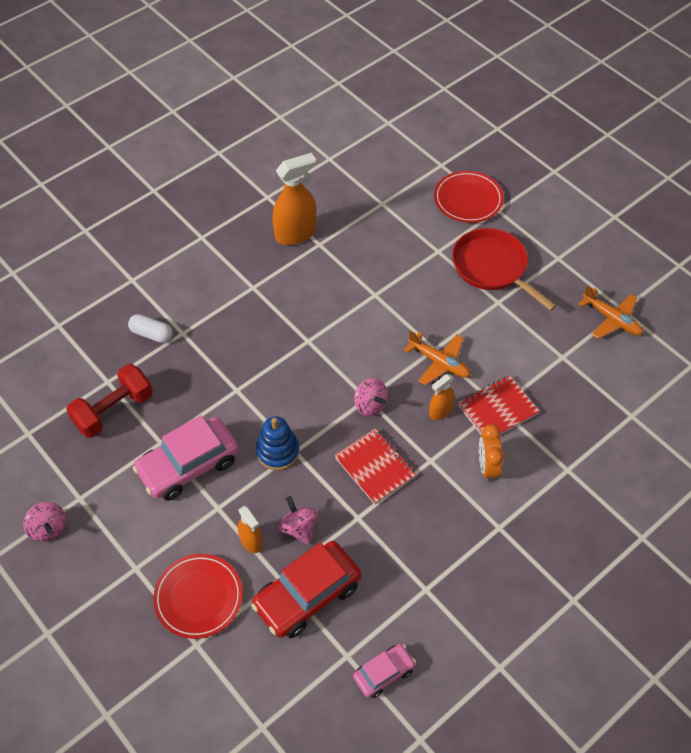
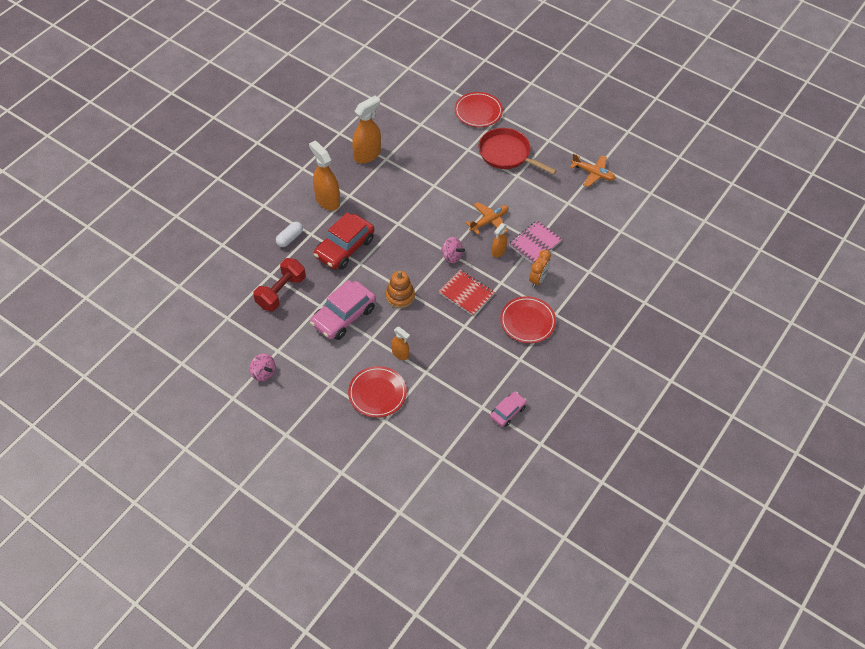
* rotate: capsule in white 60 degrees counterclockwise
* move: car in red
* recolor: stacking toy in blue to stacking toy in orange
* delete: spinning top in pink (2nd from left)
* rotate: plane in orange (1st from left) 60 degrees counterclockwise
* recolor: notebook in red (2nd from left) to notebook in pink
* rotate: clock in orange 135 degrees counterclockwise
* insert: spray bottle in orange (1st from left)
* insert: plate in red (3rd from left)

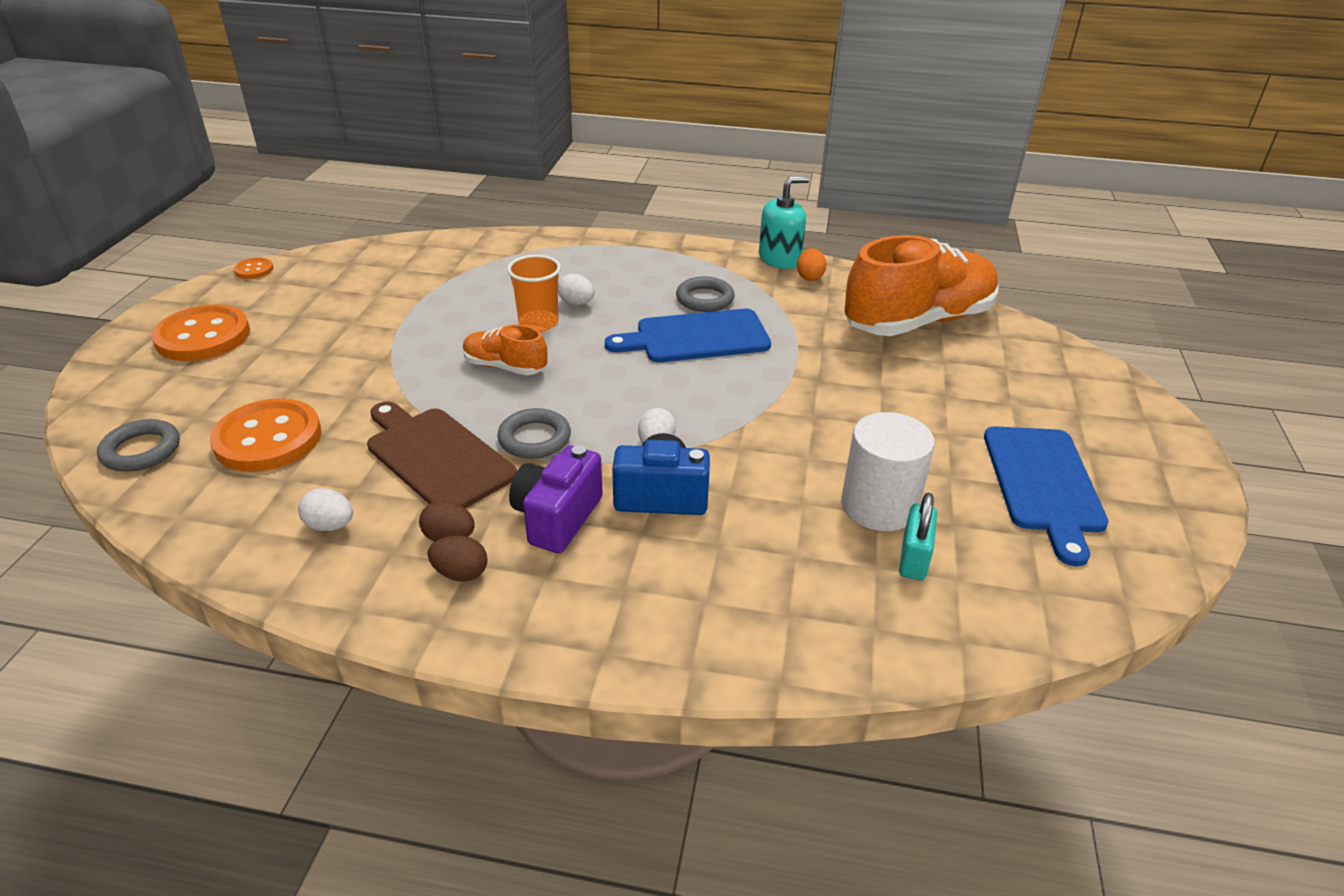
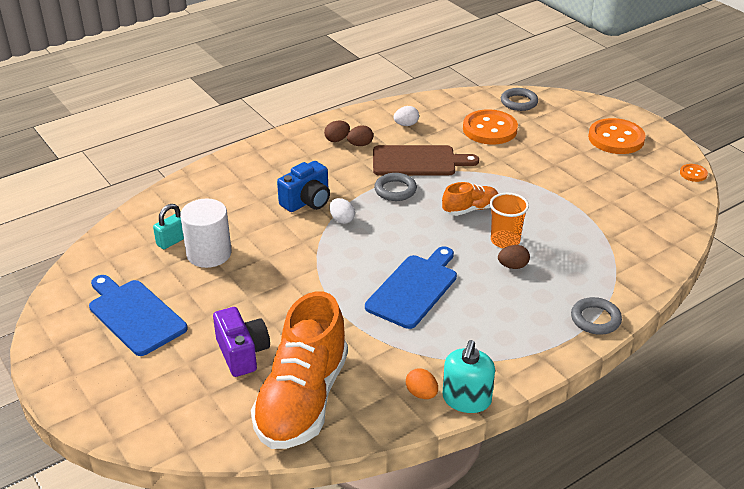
* move: camera in purple
* recolor: egg in white (2nd from left) to egg in brown (3rd from left)
* move: ring in grey (3rd from left)
* rotate: padlock in turquoise 75 degrees clockwise

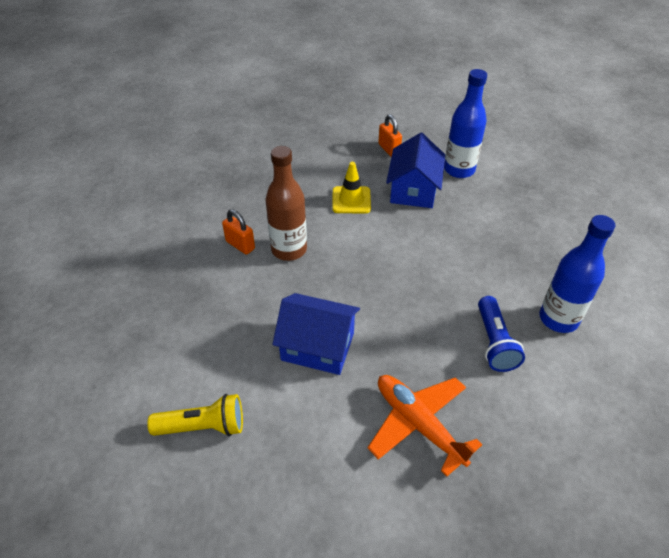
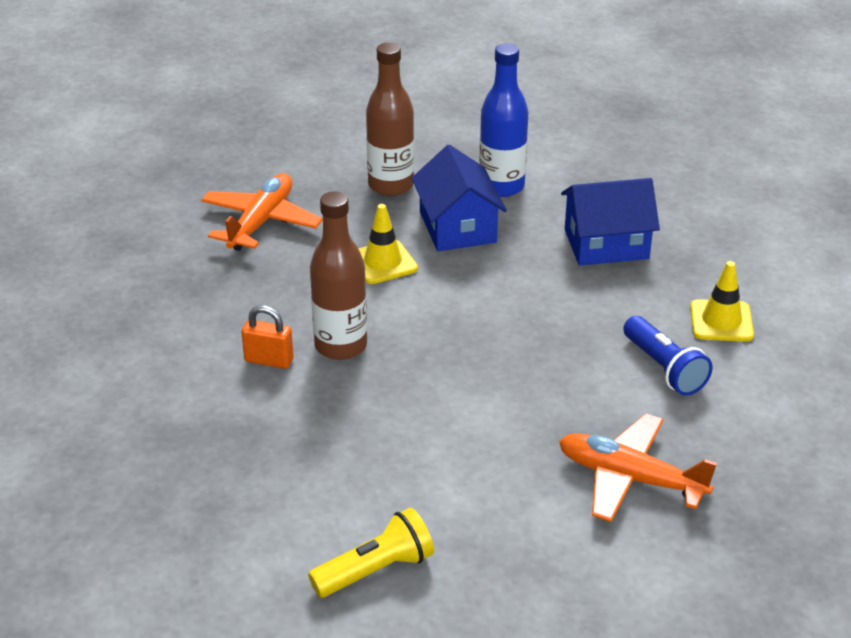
* move: house in blue (1st from left in the first image) to house in blue (2nd from left)
* replace: padlock in orange (2nd from left) to bottle in brown (2nd from left)
* replace: bottle in blue (2nd from left) to traffic cone in yellow (2nd from left)
* insert: plane in orange (1st from left)

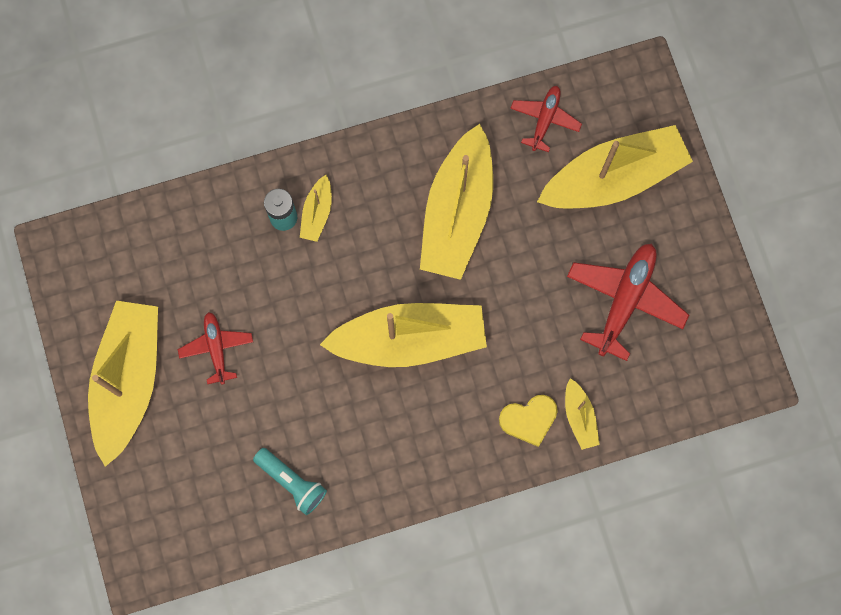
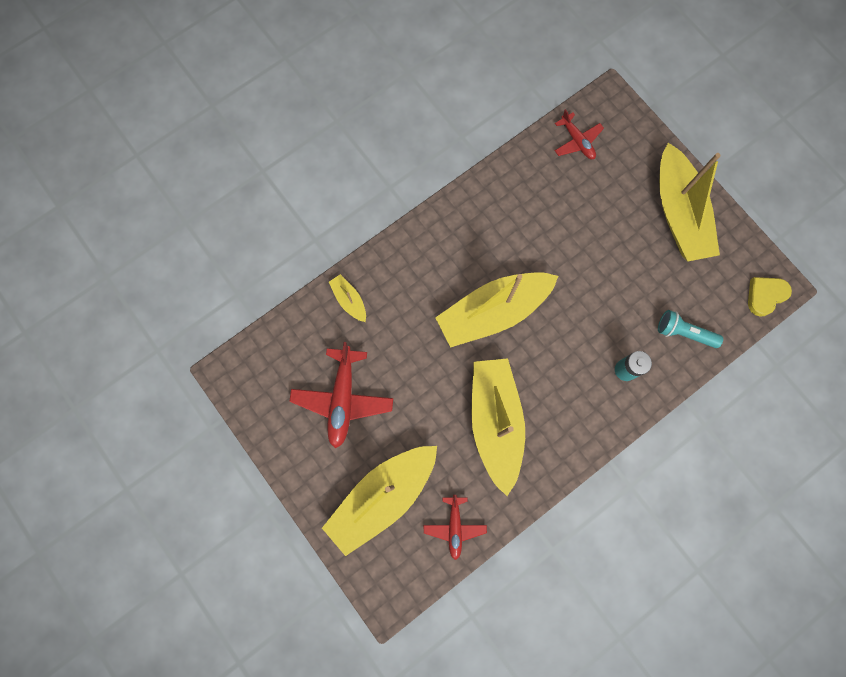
* move: plane in red (1st from left in the first image) to plane in red (3rd from left)
* move: flashlight in turquoise
* delete: boat in yellow (2nd from left)
* move: heart in yellow

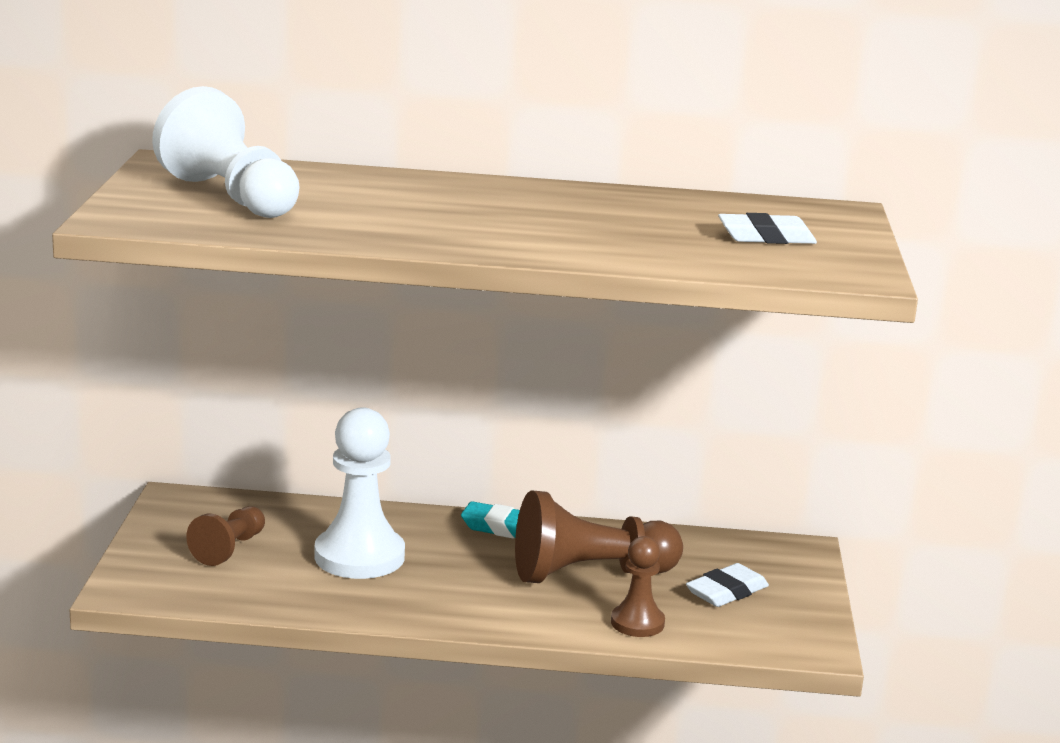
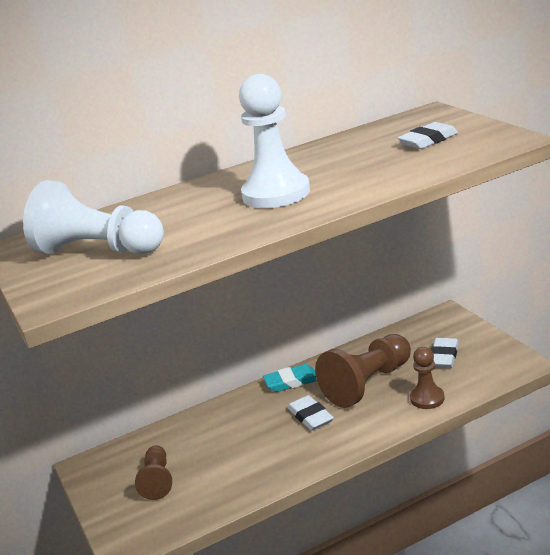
* move: pawn in white (2nd from left)
* insert: eraser in white (1st from left)

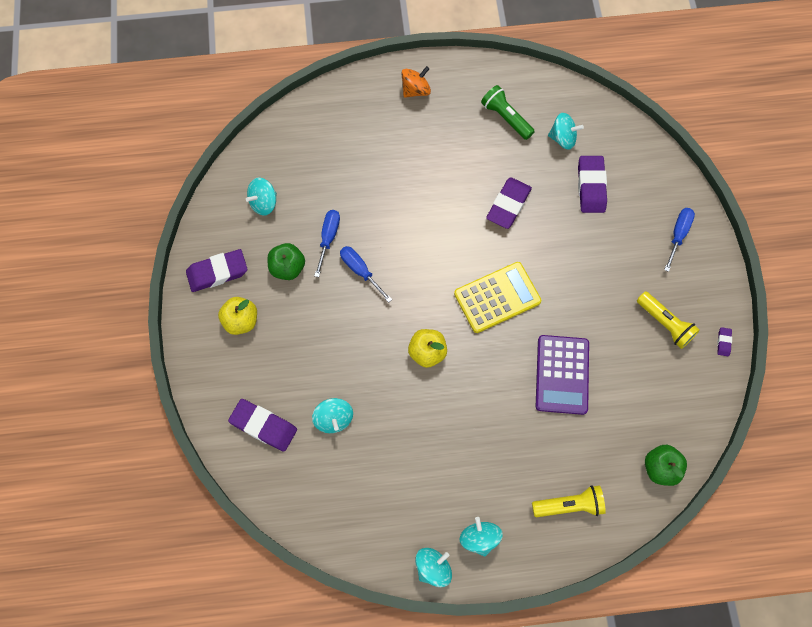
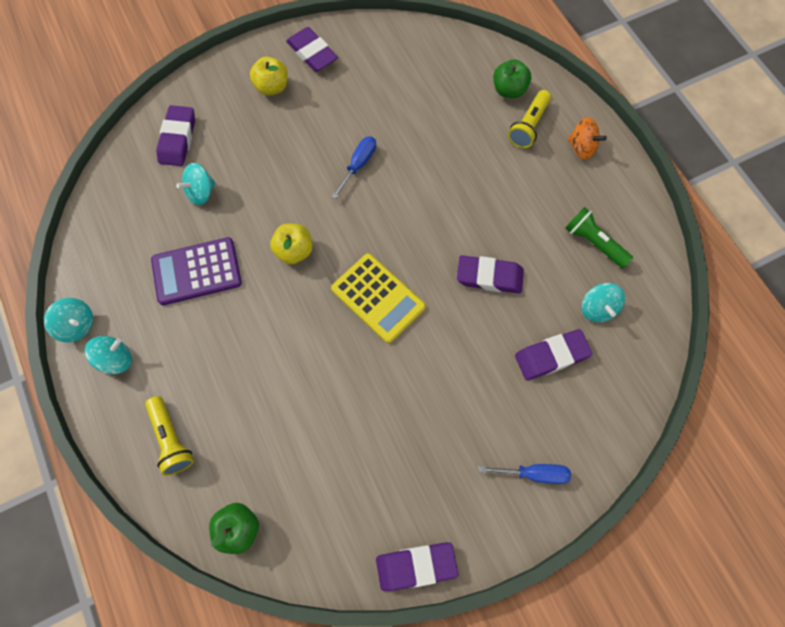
* delete: spinning top in turquoise (1st from left)
* move: apple in green (1st from left in the first image) to apple in green (2nd from left)
* delete: screwdriver in blue (1st from left)
* rotate: flashlight in green 75 degrees counterclockwise
* move: calculator in purple
* move: flashlight in yellow (2nd from left)
* resize: eraser in purple (5th from left in the first image) x2.23

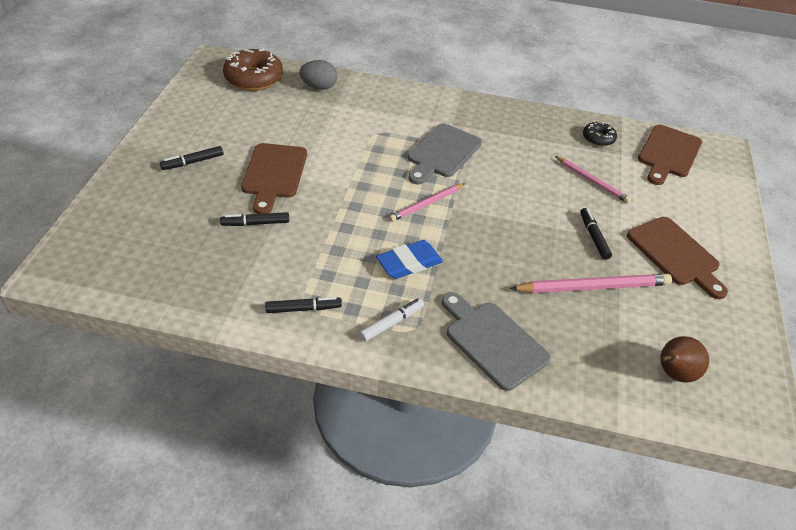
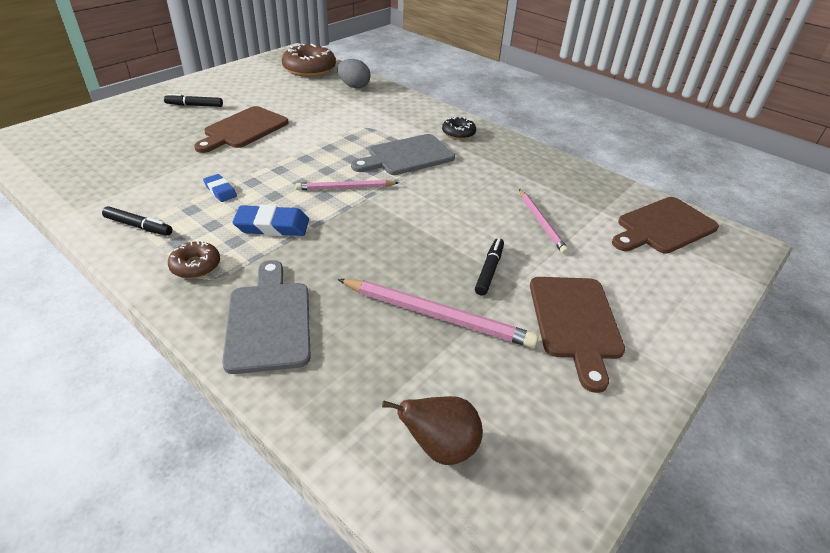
* delete: marker in black (2nd from left)
* replace: marker in white to donut in brown (1st from left)
* move: donut in black
* insert: eraser in blue (1st from left)

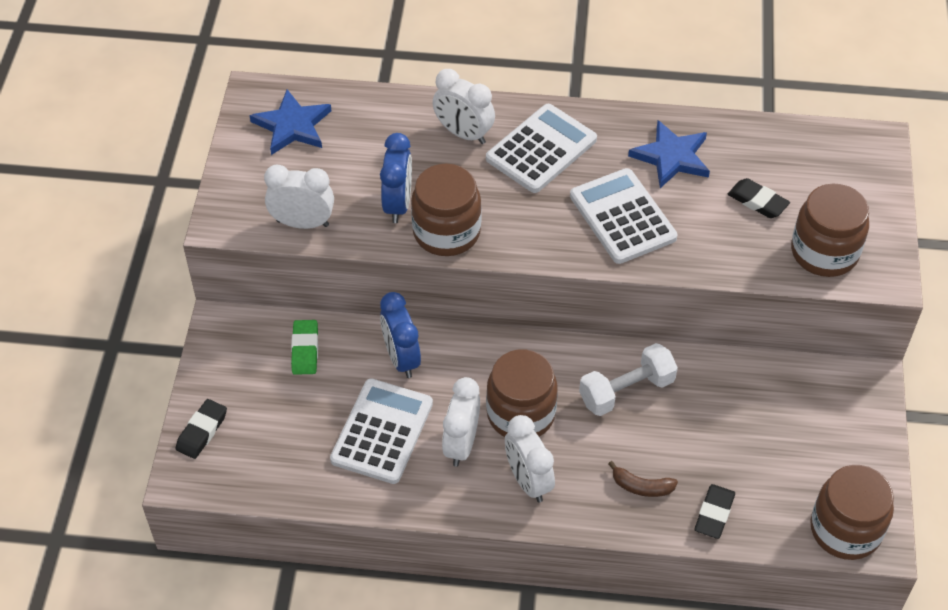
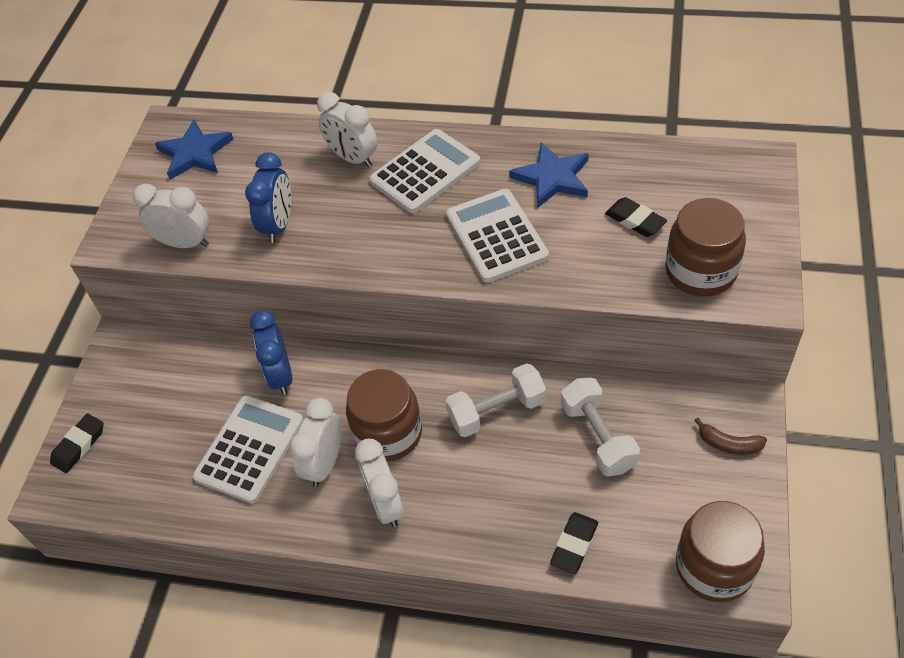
* delete: eraser in green
* delete: jar in brown (1st from left)
* move: banana in brown
* insert: dumbbell in white (2nd from left)

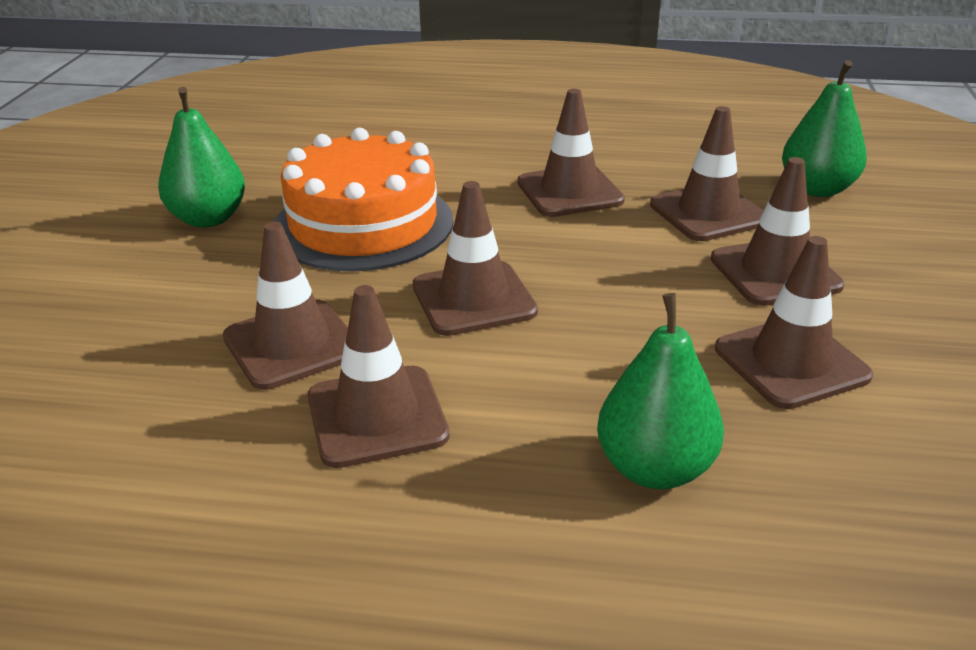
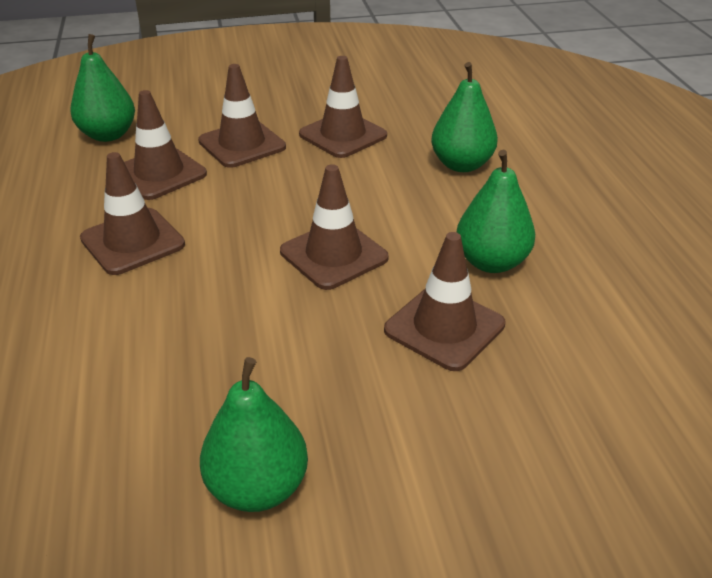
* delete: cake in orange
* replace: traffic cone in brown (2nd from left) to pear in green (4th from left)

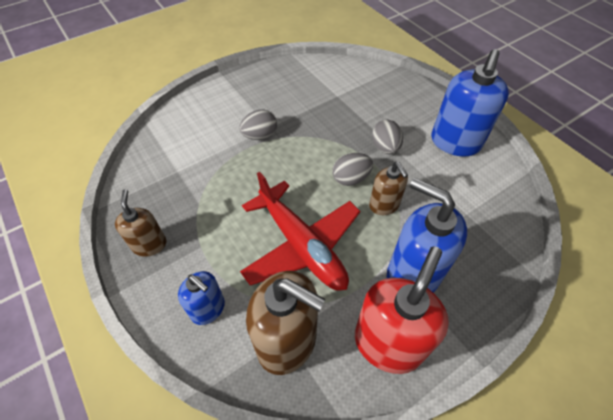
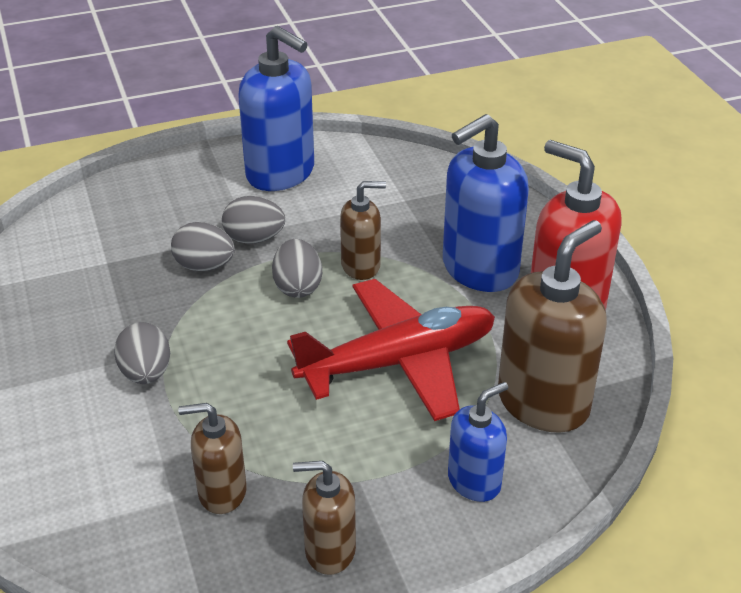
* insert: egg in grey (2nd from left)
* insert: soap dispenser in brown (1st from left)

